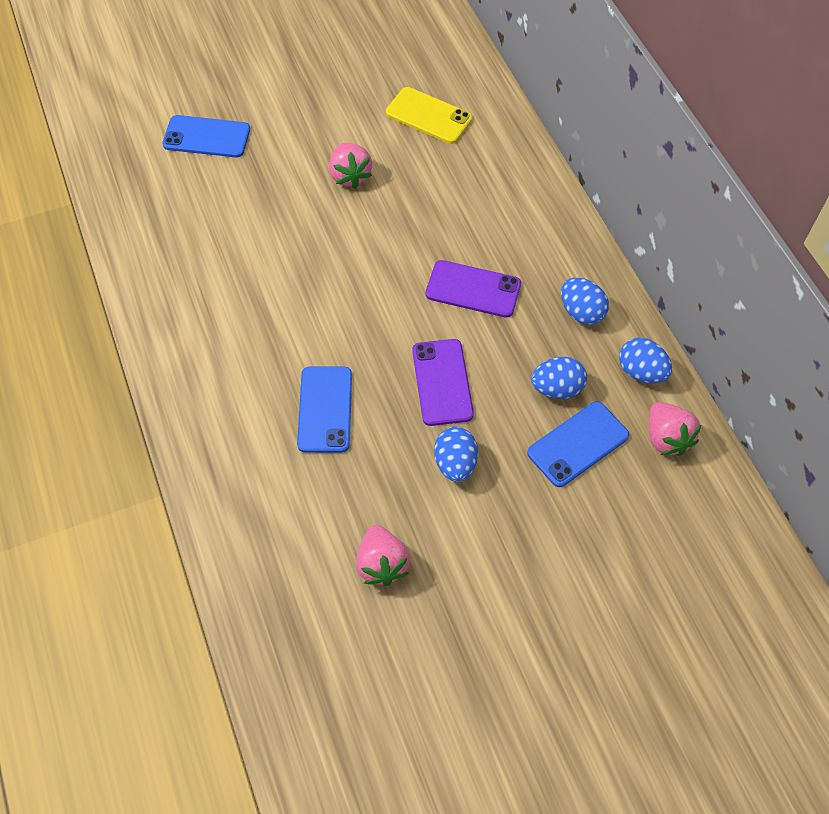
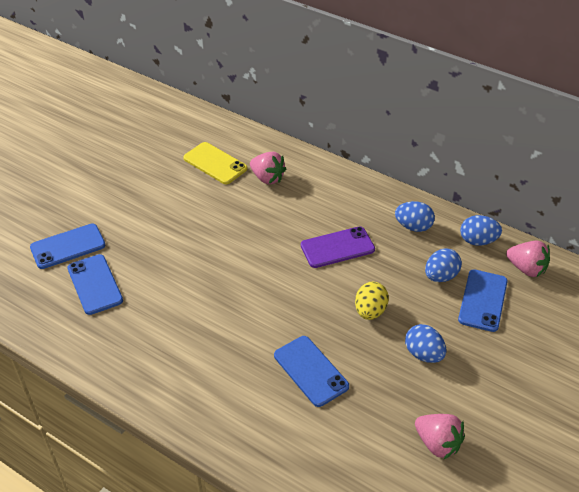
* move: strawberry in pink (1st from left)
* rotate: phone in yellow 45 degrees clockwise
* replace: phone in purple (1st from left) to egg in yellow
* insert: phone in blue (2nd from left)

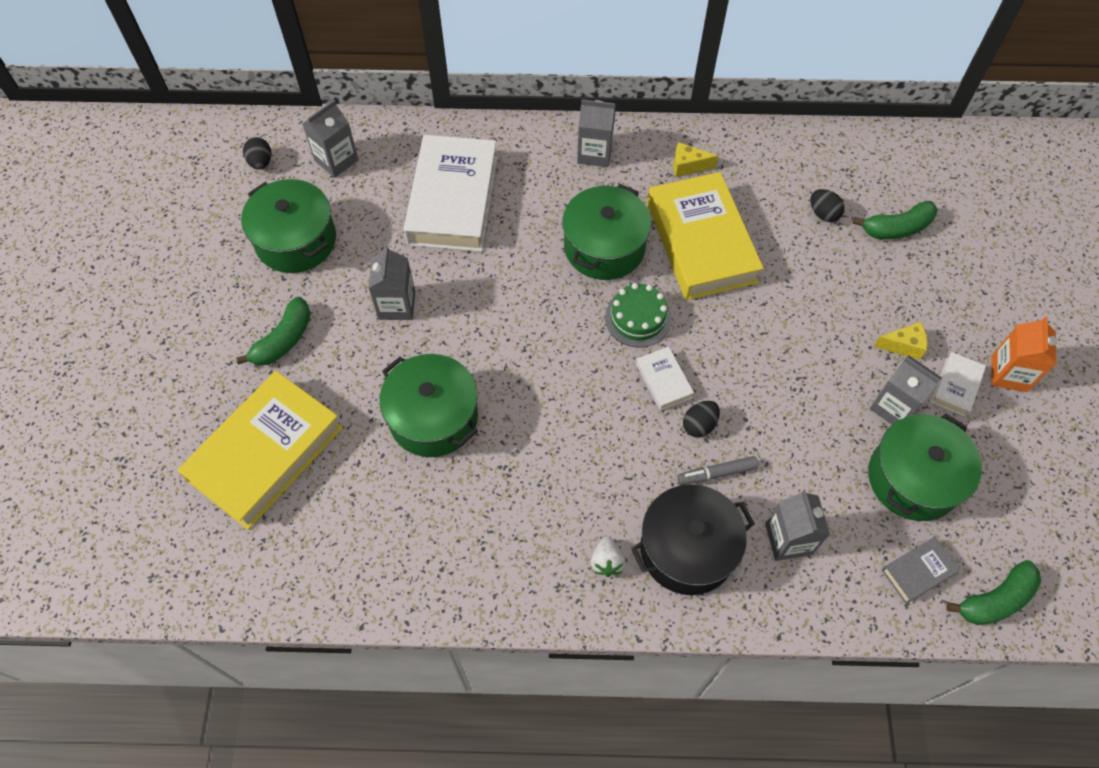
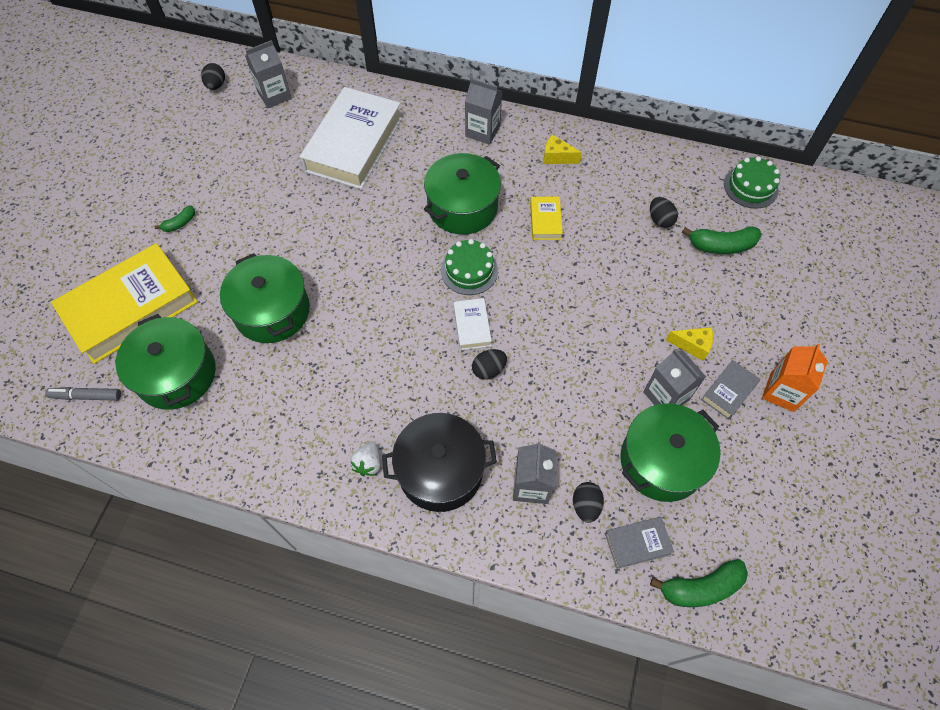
* resize: banana in green (1st from left) x0.56
* move: pot in green (1st from left)
* delete: carton in grey (2nd from left)
* resize: book in yellow (2nd from left) x0.44
* move: marker in grey
* recolor: book in white (3rd from left) to book in grey (2nd from left)
* insert: egg in black (3rd from left)
* insert: cake in green (2nd from left)

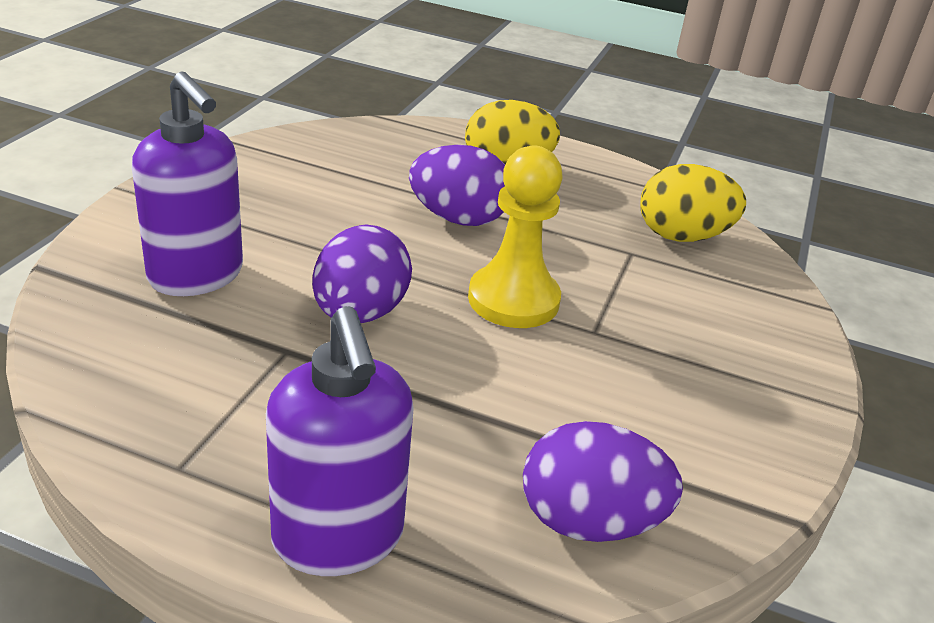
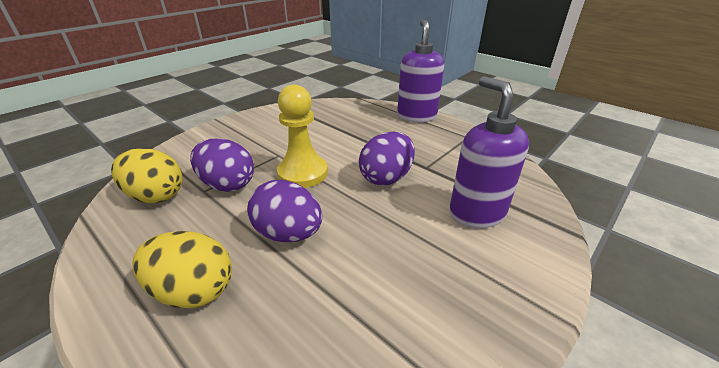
* move: egg in purple (3rd from left in the first image) to egg in purple (1st from left)

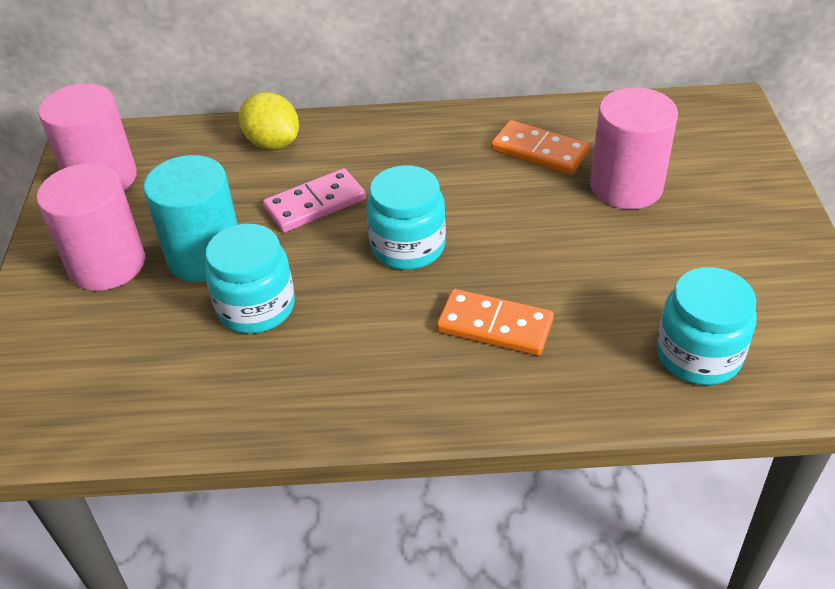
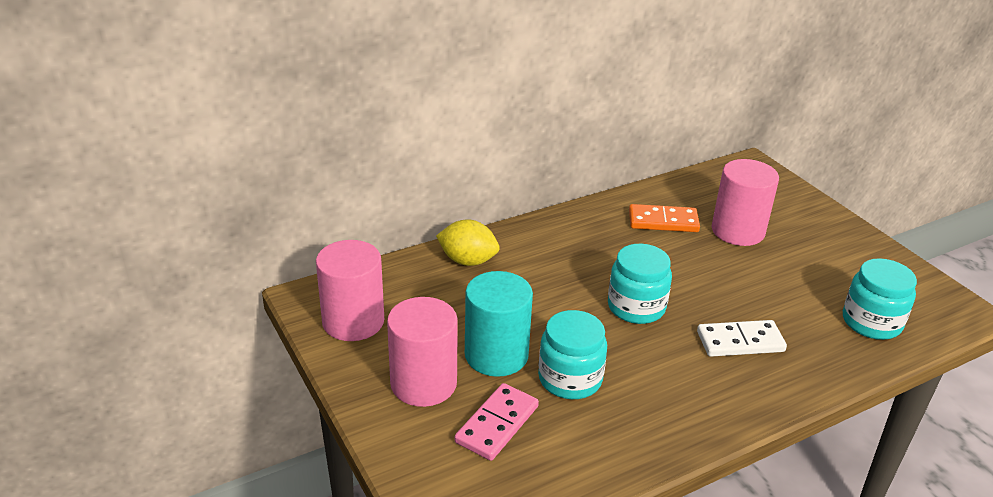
* move: domino in pink
* recolor: domino in orange (1st from left) to domino in white

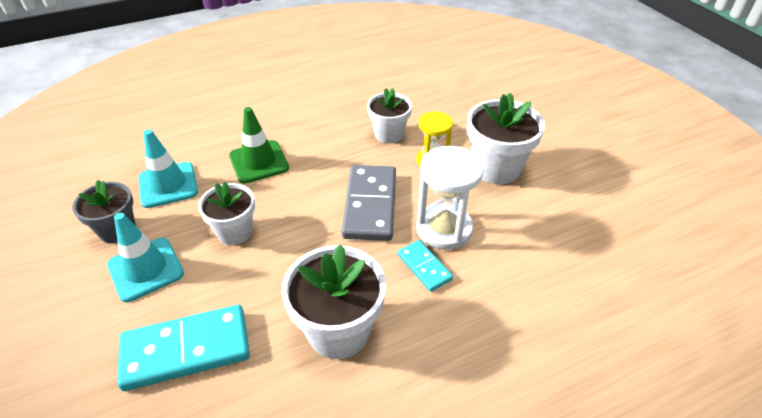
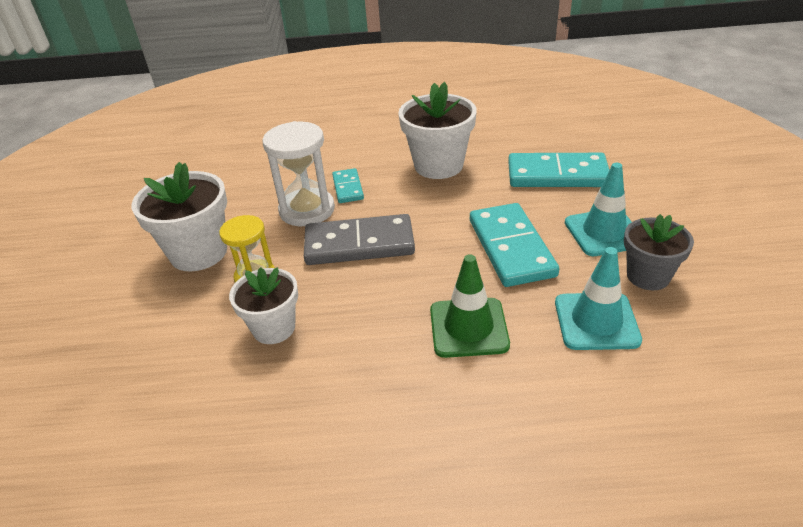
* replace: flower pot in white (1st from left) to domino in turquoise (2nd from left)
* rotate: domino in grey 60 degrees clockwise

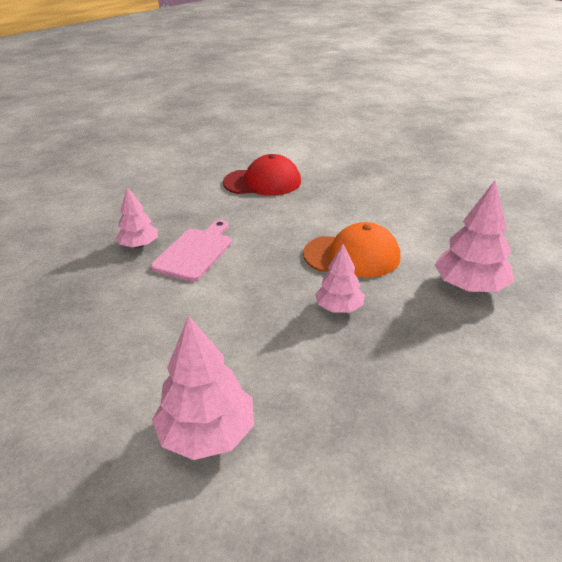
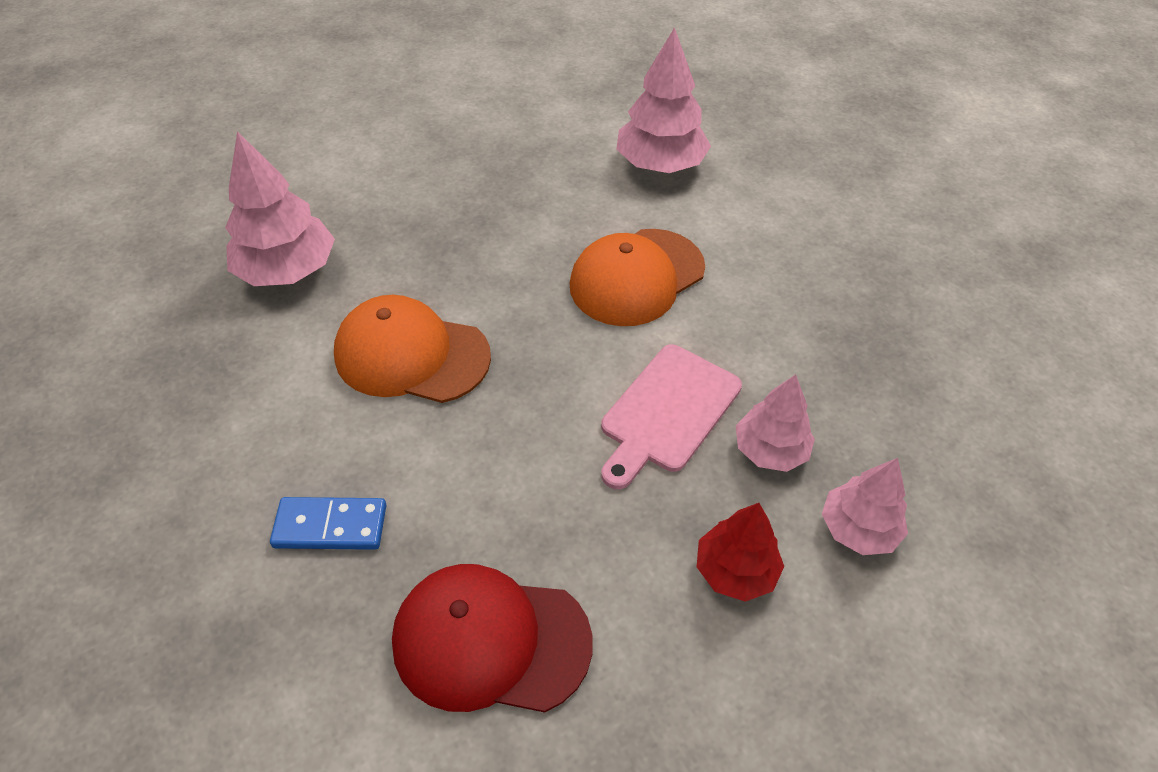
* move: tree in pink (3rd from left in the first image) to tree in pink (4th from left)
* insert: domino in blue
* insert: cap in orange (2nd from left)
* insert: tree in red

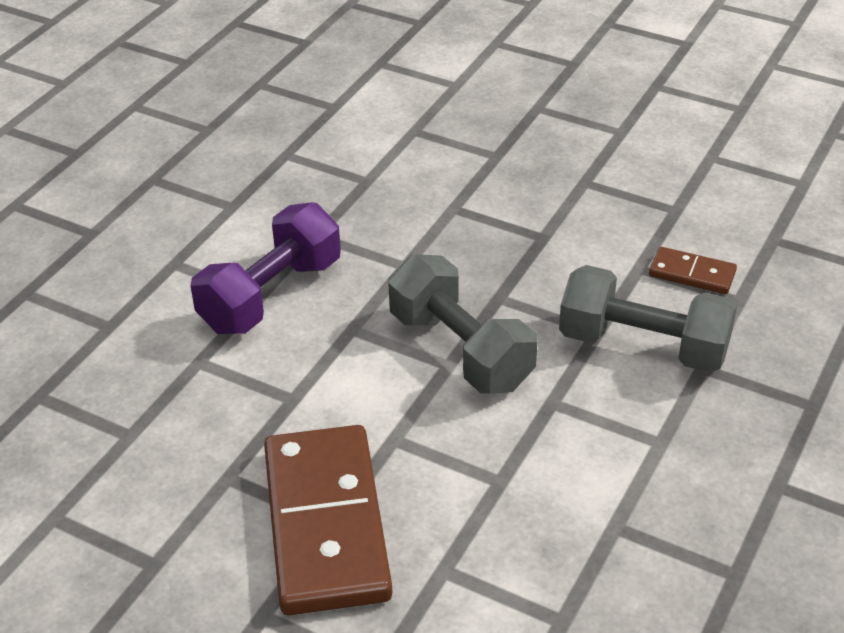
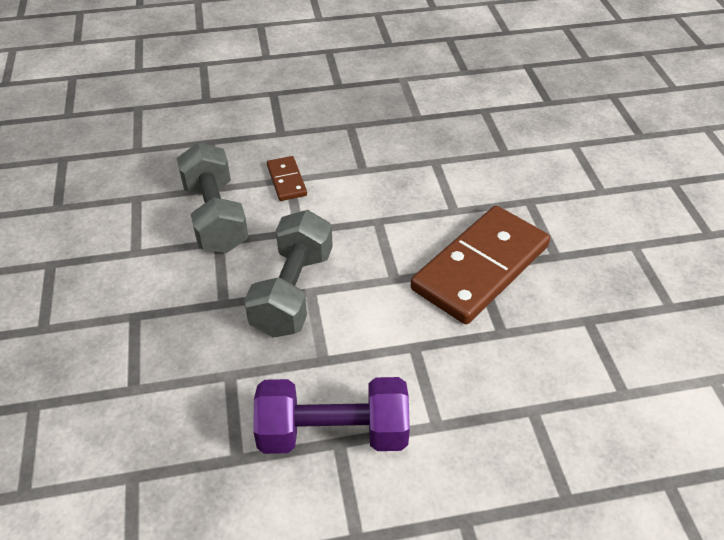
* move: domino in brown (2nd from left in the first image) to domino in brown (1st from left)

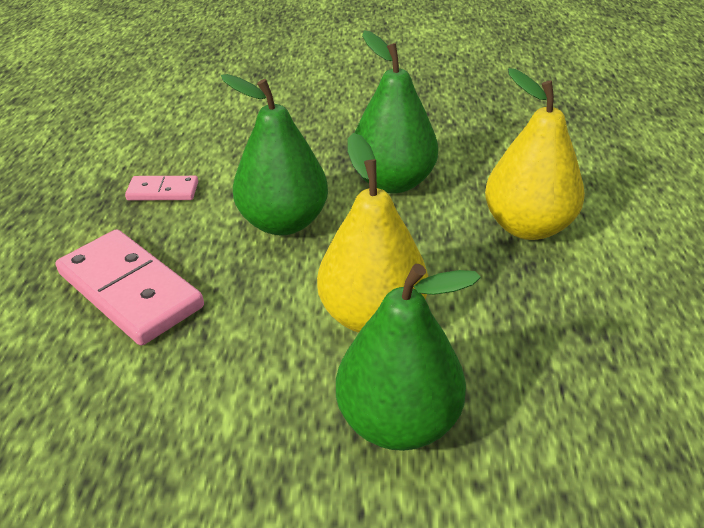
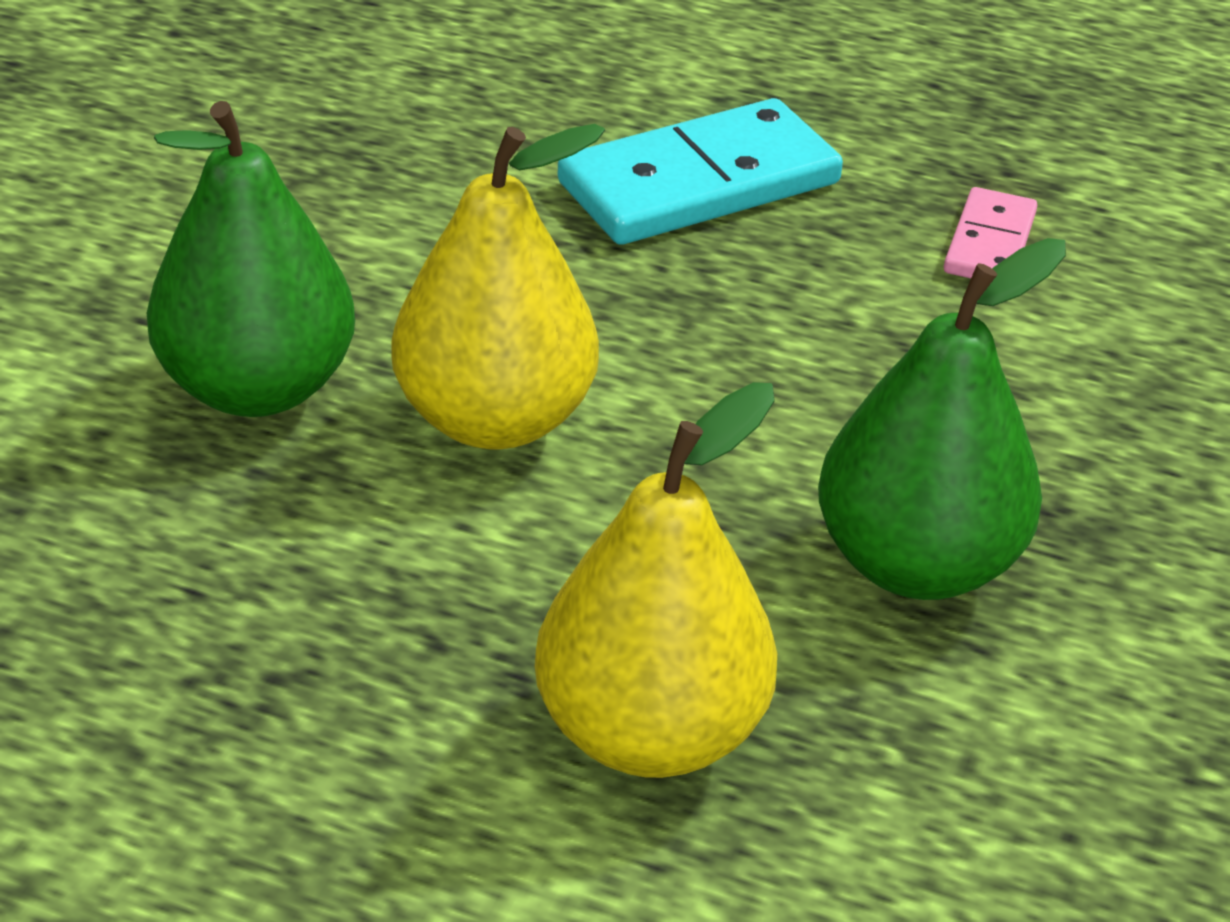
* recolor: domino in pink (1st from left) to domino in turquoise
* delete: pear in green (1st from left)

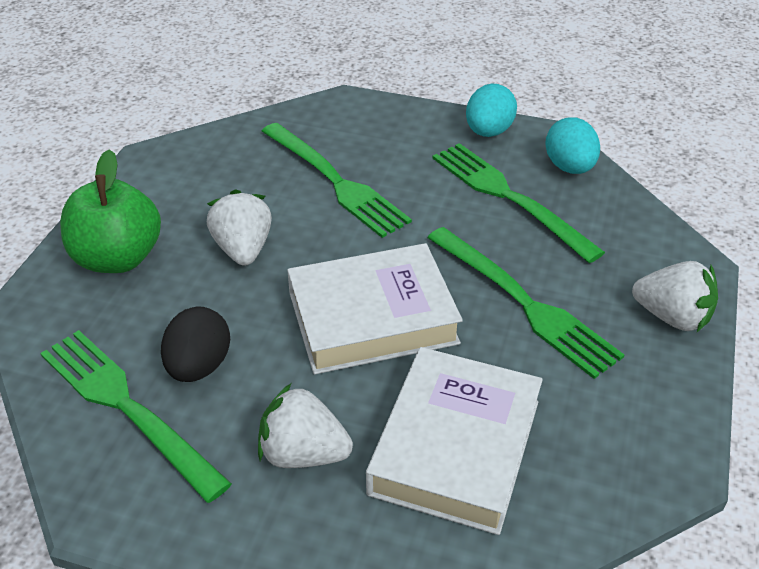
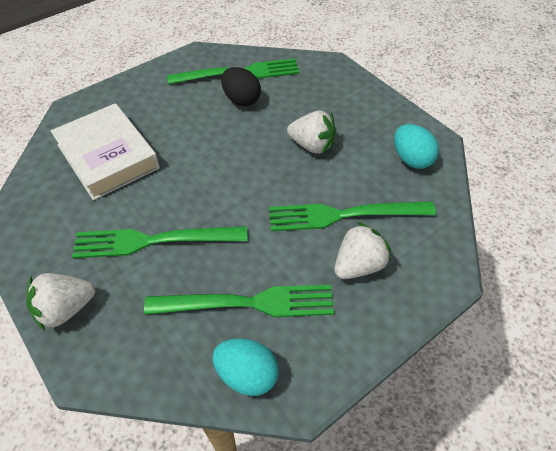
* delete: apple in green
* move: strawberry in white (2nd from left in the first image) to strawberry in white (3rd from left)
* delete: book in white (1st from left)
* move: egg in turquoise (1st from left in the first image) to egg in turquoise (2nd from left)

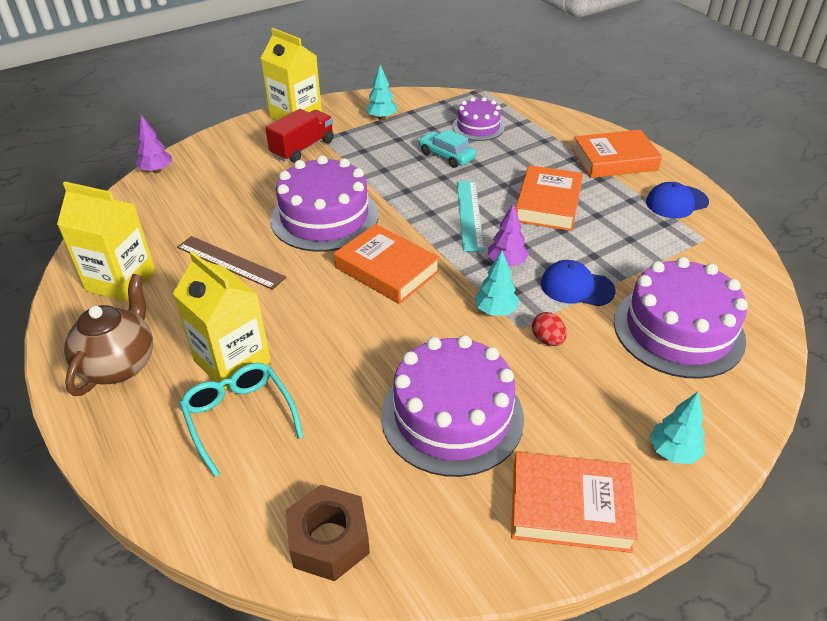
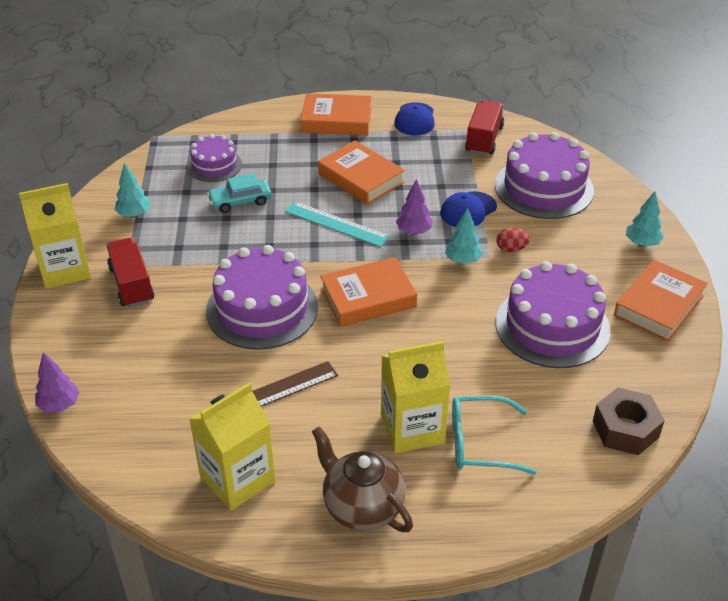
* rotate: book in orange (4th from left in the first image) 75 degrees clockwise
* insert: truck in red (2nd from left)

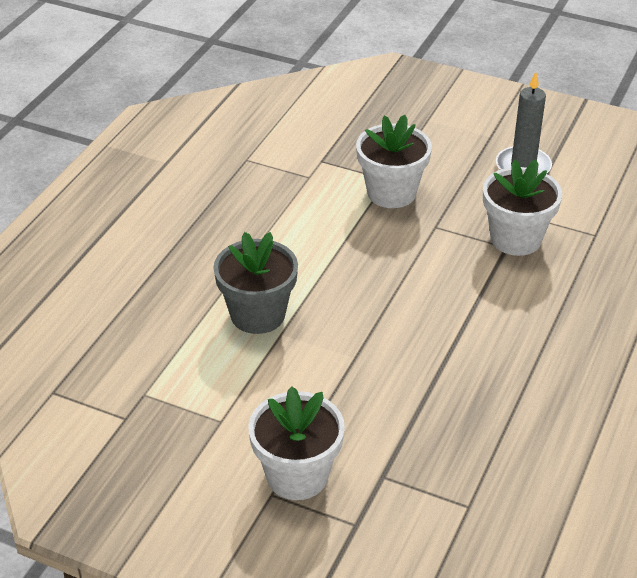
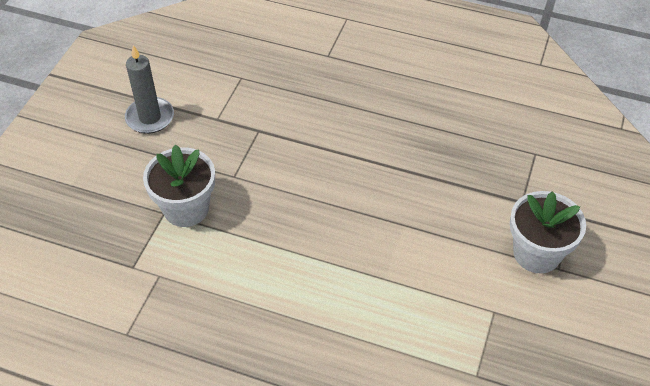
* delete: flower pot in grey
* delete: flower pot in white (3rd from left)

